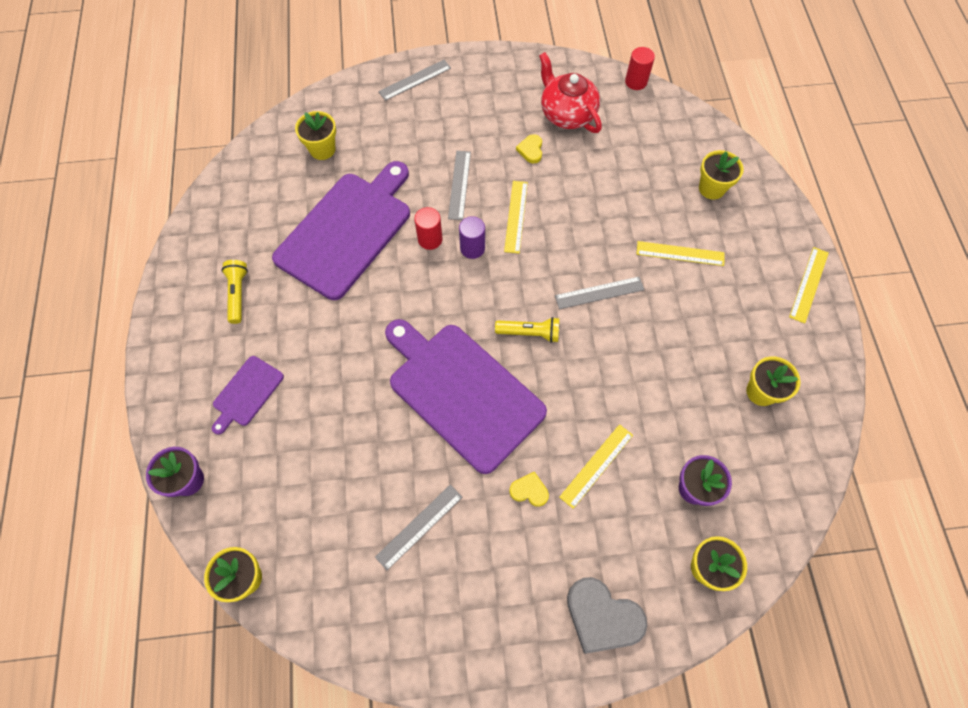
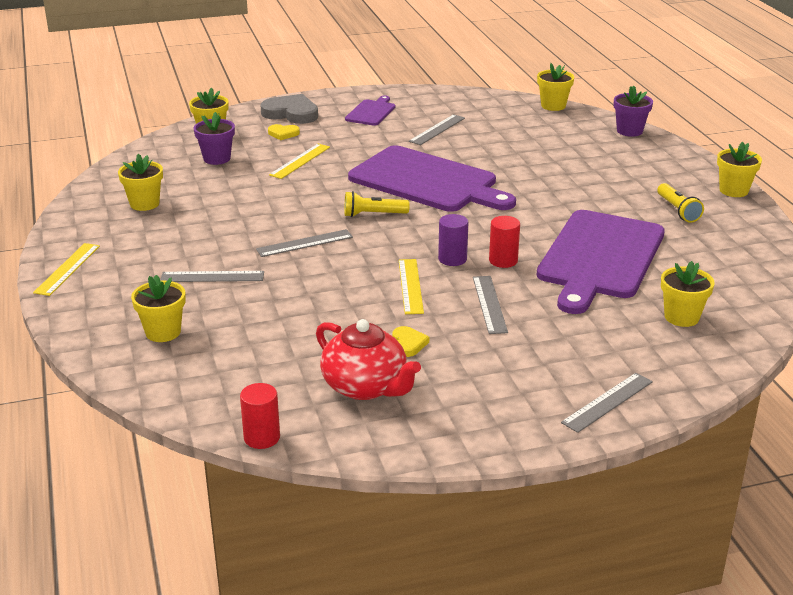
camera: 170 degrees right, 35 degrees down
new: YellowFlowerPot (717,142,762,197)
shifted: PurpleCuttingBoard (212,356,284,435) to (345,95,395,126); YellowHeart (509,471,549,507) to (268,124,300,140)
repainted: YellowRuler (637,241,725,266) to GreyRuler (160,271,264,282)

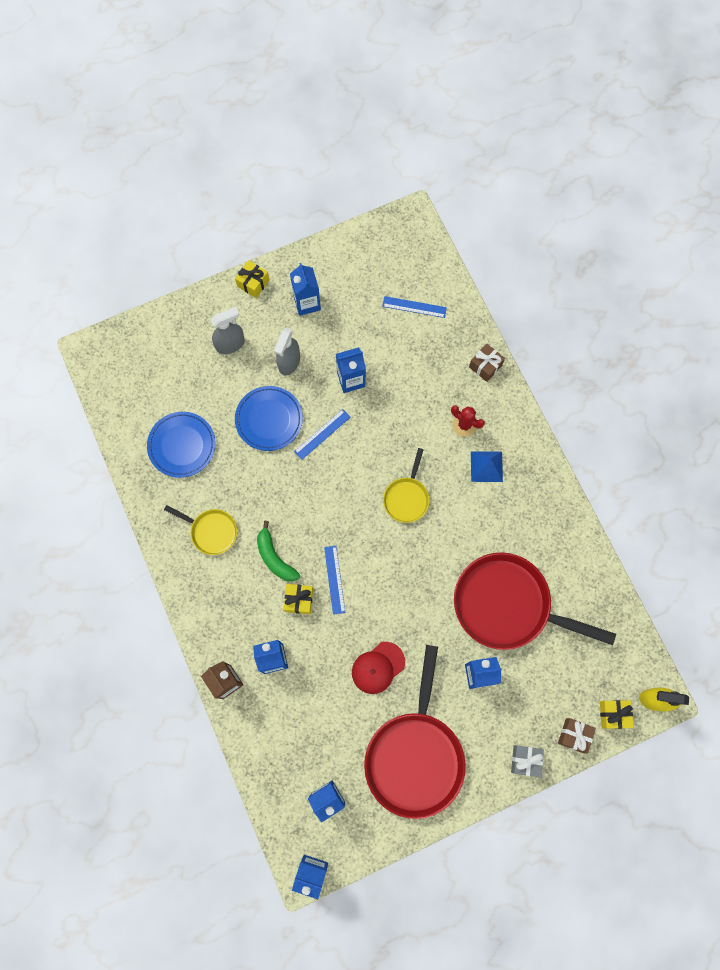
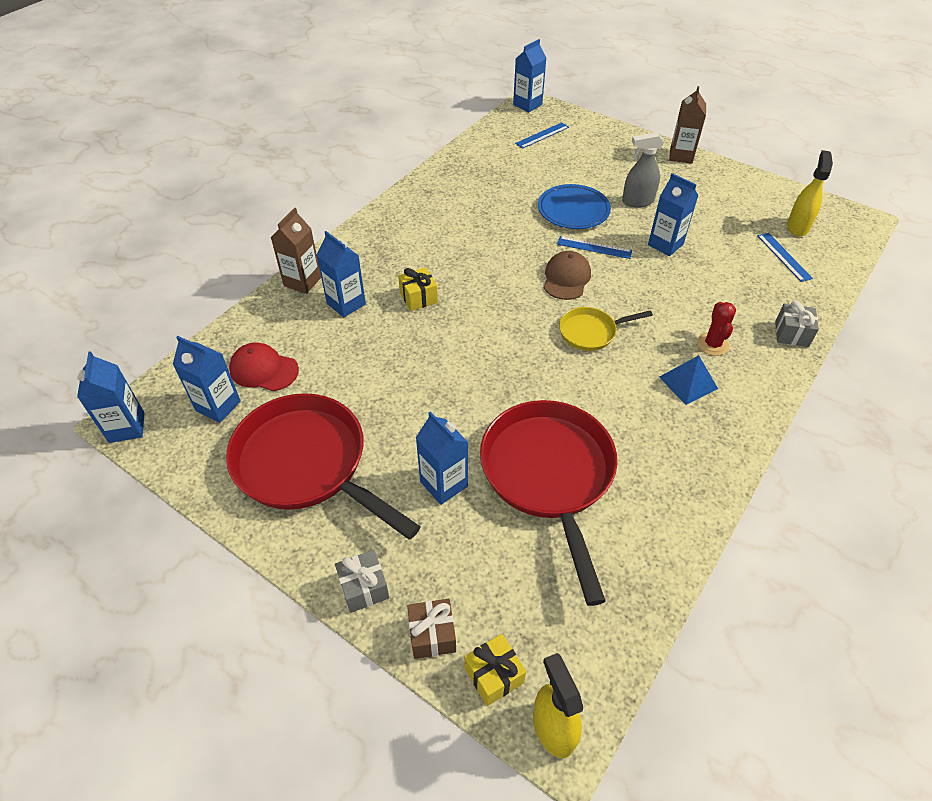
camera: 60 degrees right, 25 degrees down
gone: GreySprayBottle (210,307,245,354); BluePlate (147,412,215,478); YellowPan (164,505,237,555); GreenBanana (257,521,300,581)
new: YellowSprayBottle (787,150,833,236); BrownCap (544,251,591,300)
shifted: BlueCarton (290,263,321,316) to (513,39,547,112); BlueRuler (324,546,345,615) to (515,122,569,149); RedCap (352,642,405,694) to (229,342,299,391)
swapped: YellowGift (235,260,269,298) to BrownCarton (669,86,706,164)
repainted: BrownGift (469,343,505,382) to GreyGift (775,301,819,347)
rotated: RedPan (364,645,466,819) = (226,393,421,540) 60 degrees clockwise

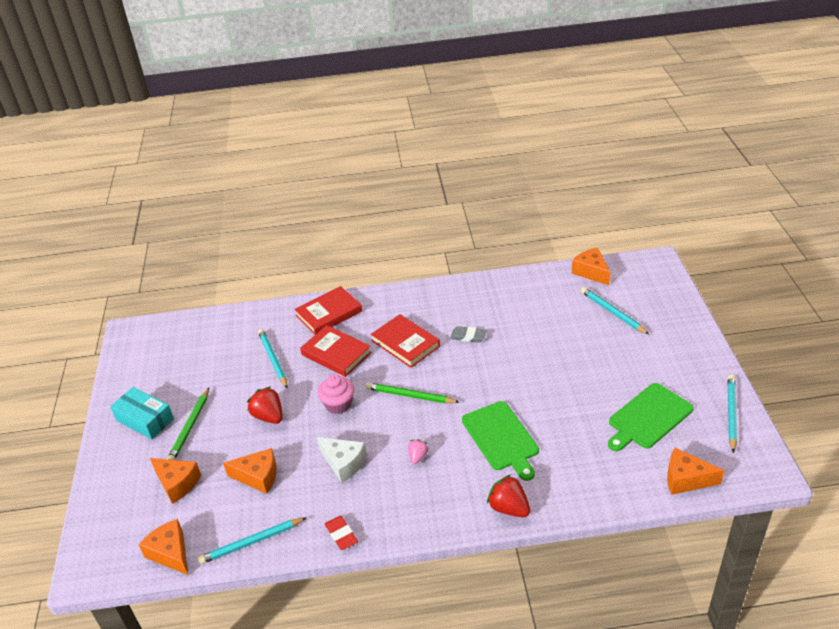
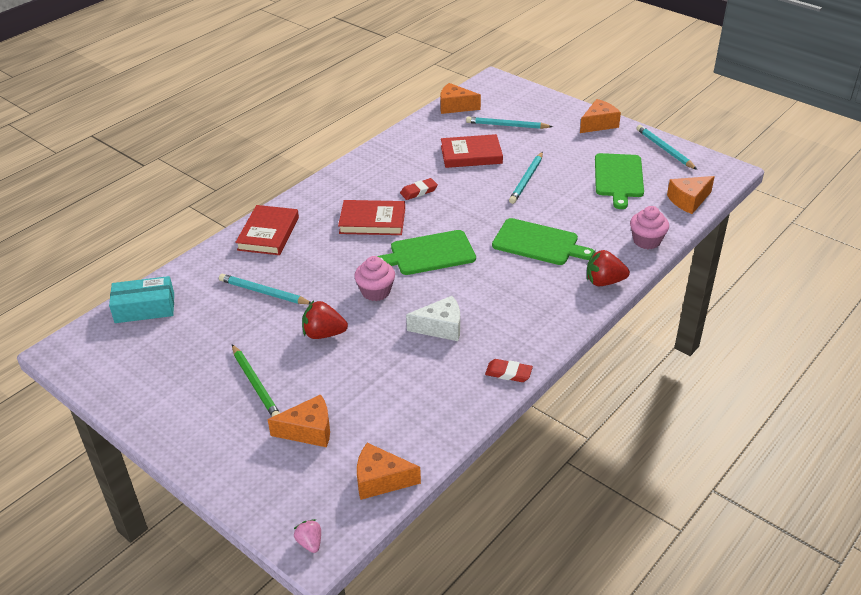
camera: 45 degrees left, 0 degrees up
new: PinkCupcake (630,206,669,249)
shifted: RedBook (300,325,372,377) to (441,134,503,168); TurquoiseBox (110,387,174,439) to (109,276,174,323); PinkStrawberry (408,439,428,464) to (294,519,321,553); OrangeCheese (223,448,277,494) to (580,99,621,133); TurquoisePencil (198,517,307,564) to (509,152,543,204)
swapped: GreenPencil (366,382,460,404) to GreenCuttingBoard (377,230,476,275)
repainted: GreyEraser (450,326,487,342) to RedEraser (400,178,438,200)

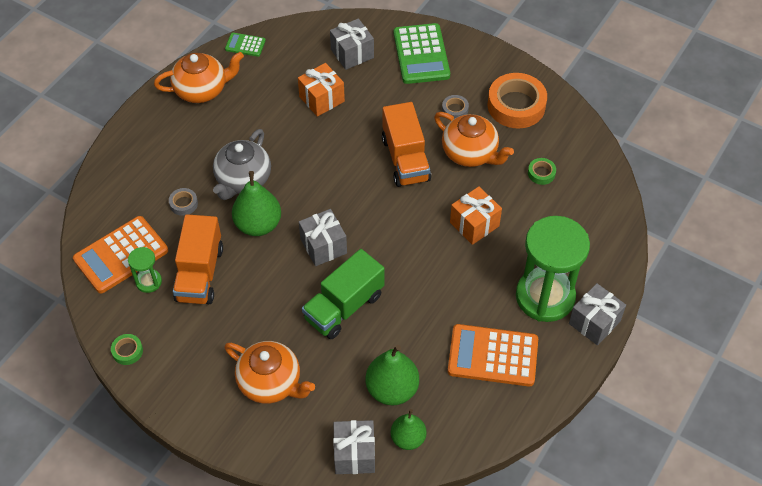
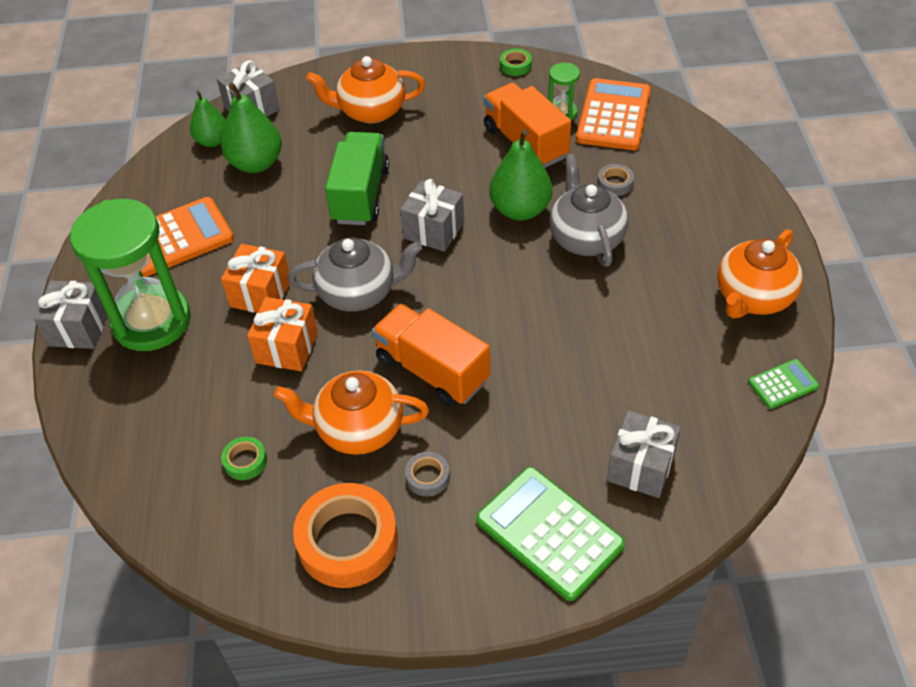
camera: 145 degrees right, 5 degrees down
new: GreyTeapot (288,237,423,312)
shifted: OrangeGift (298,63,345,117) to (221,244,290,313)

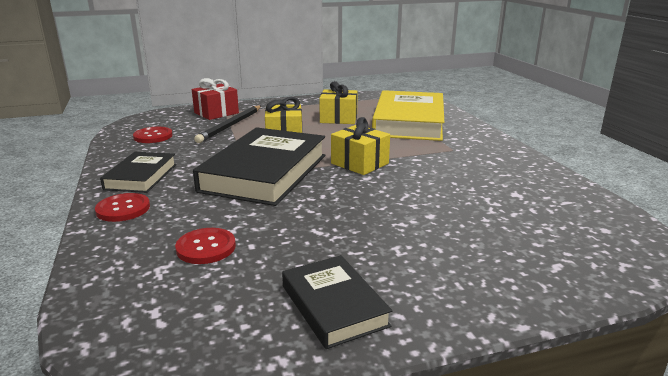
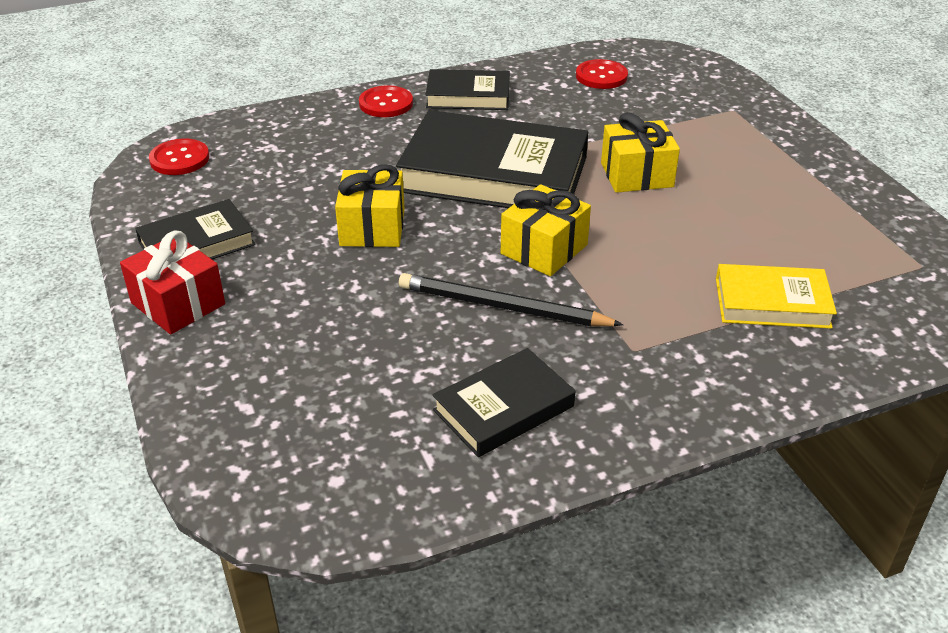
camera: 85 degrees right, 15 degrees up
new: BlackBook (433,348,575,457)
shifted: RedGift (192,78,239,120) to (120,231,225,334); YellowGift (319,81,358,124) to (335,164,405,247); BlackPencil (194,106,261,143) to (399,273,624,326); RedButton (175,228,236,264) to (149,139,209,175)
scaled: YellowBook (372,90,444,141) = (716,264,837,329) x0.54

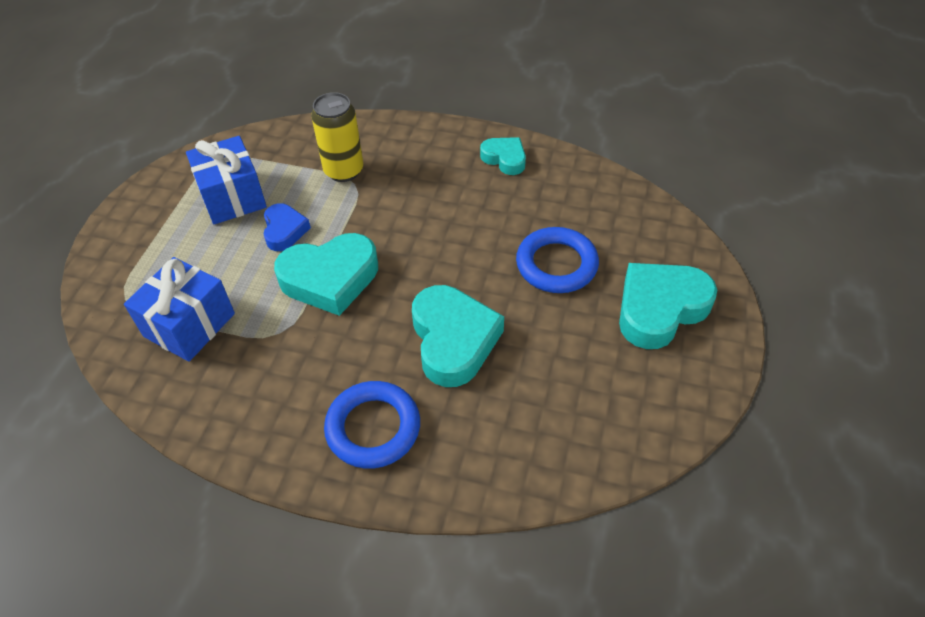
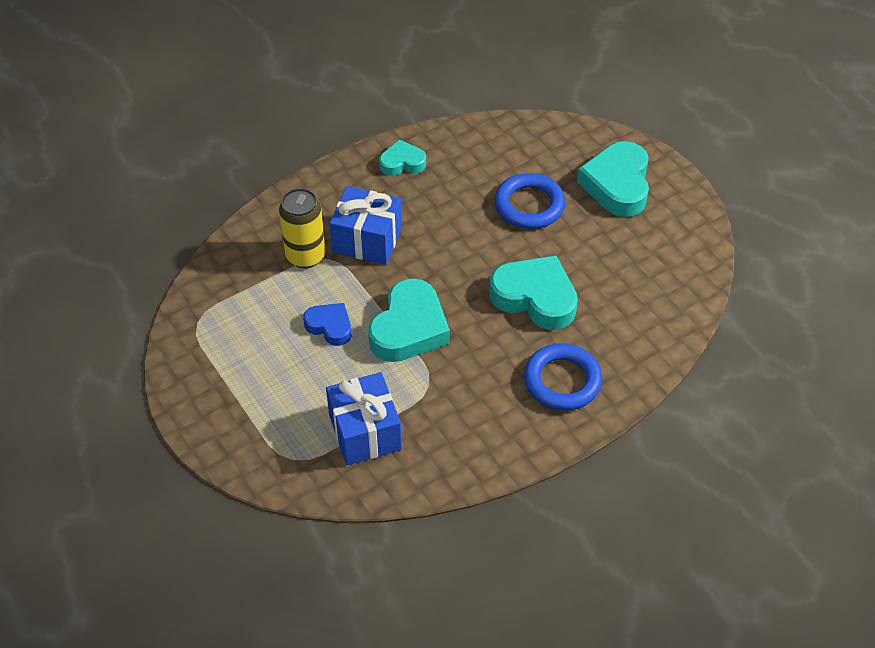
camera: 50 degrees left, 0 degrees up
shifted: BlueGift (186,136,267,224) to (330,186,402,265)

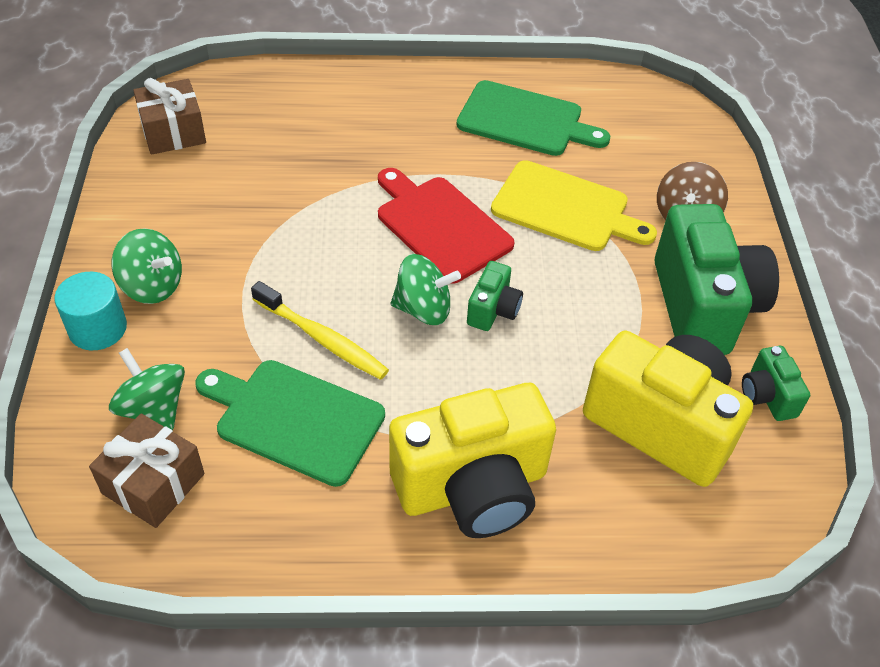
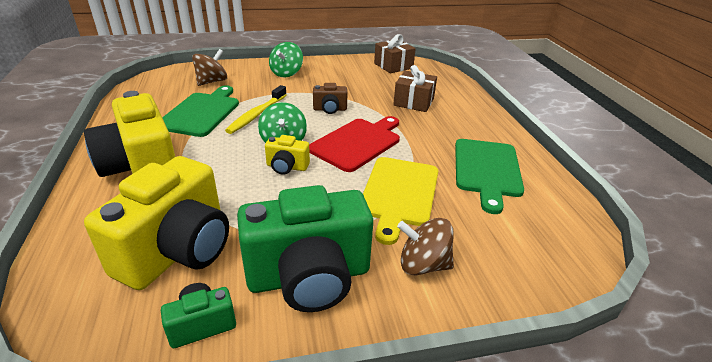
camera: 80 degrees right, 15 degrees down
gone: TurquoiseCylinder (54,272,127,350)
new: BrownCamera (313,83,348,114)
shifted: BrownGift (89,413,204,528) to (393,65,437,112)
repainted: GreenCamera (467,261,523,331) to YellowCamera (265,135,310,175); GreenSpinningTop (109,348,185,430) to BrownSpinningTop (192,49,227,86)

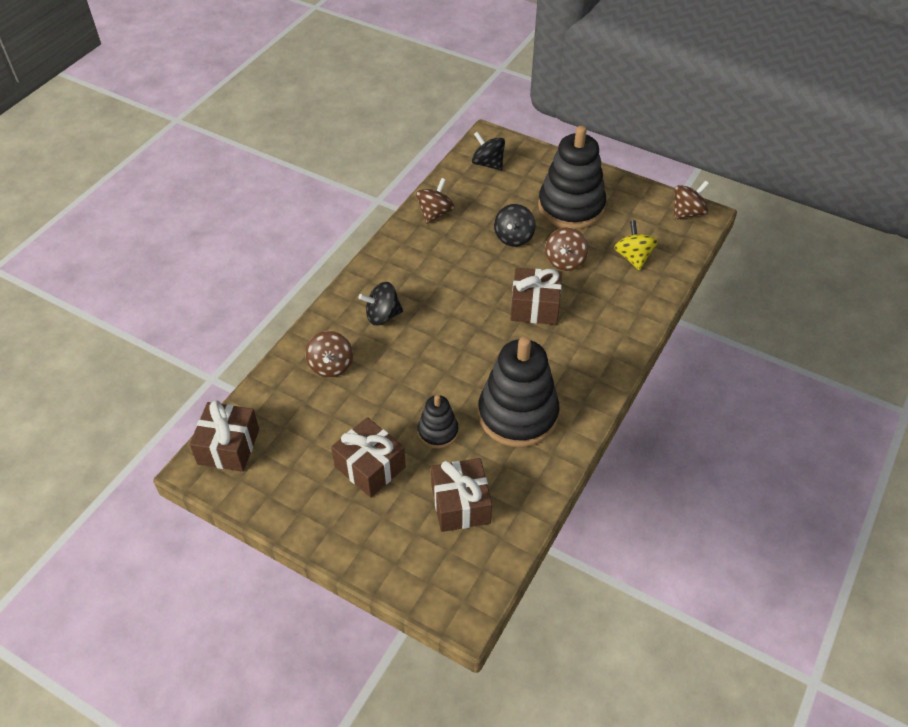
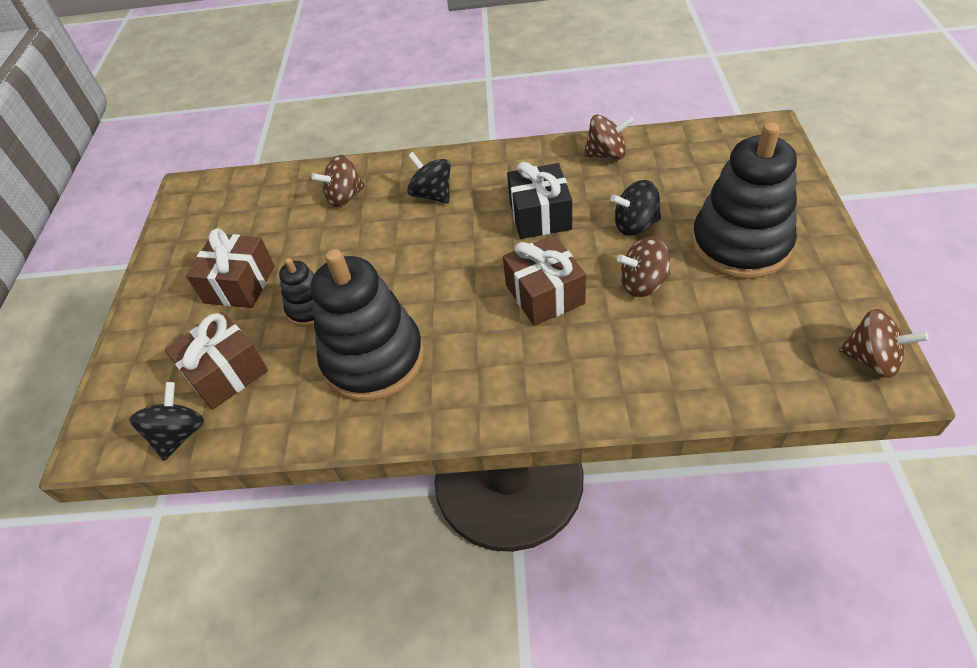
camera: 65 degrees right, 0 degrees up
gone: YellowSpinningTop (614,220,658,270); BrownGift (189,400,259,472)
new: BlackGift (507,162,572,239)
shifted: BlackSpinningTop (472,131,505,171) to (129,382,204,461)

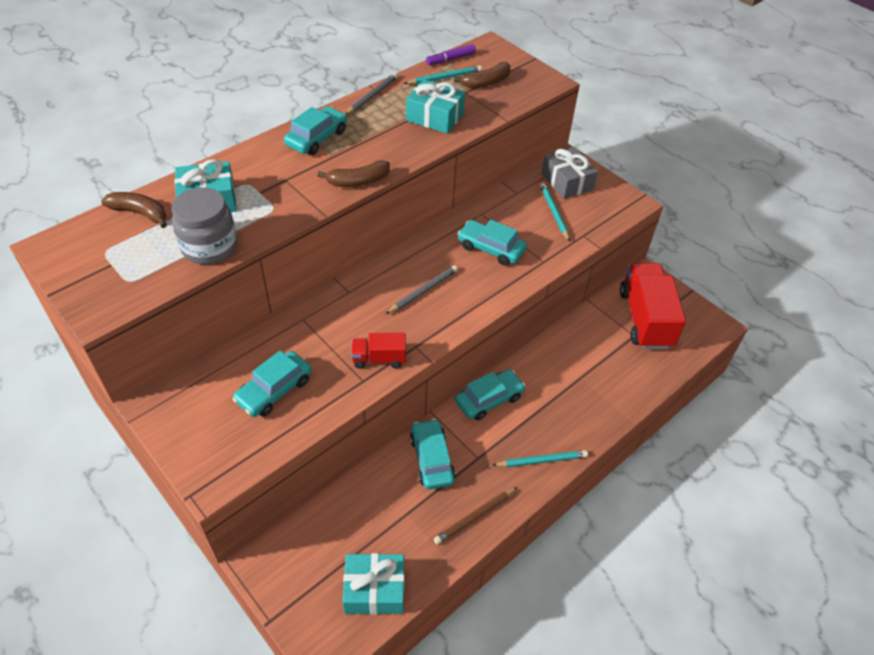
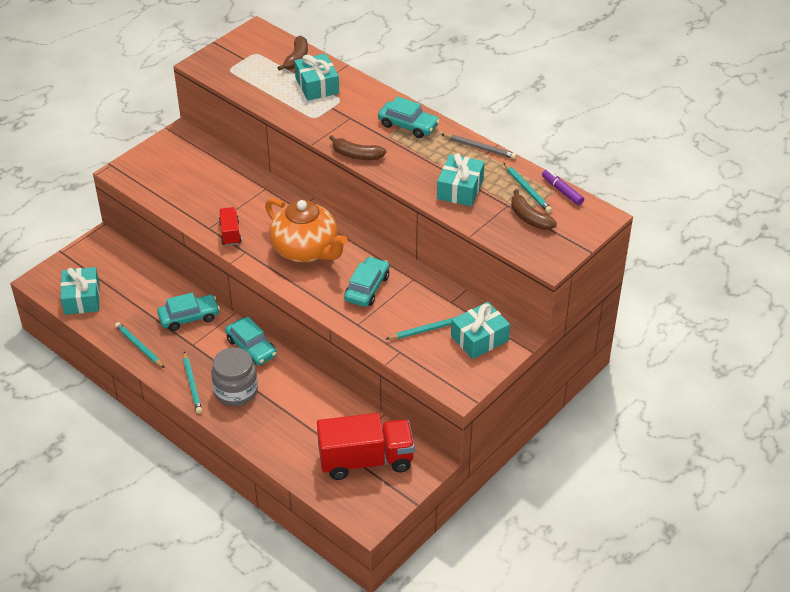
camera: 85 degrees right, 5 degrees down
gone: TurquoiseCar (232,351,312,417)
shifted: GreyJar (172,187,237,264) to (211,347,258,406)
swapped: GreyPencil (386,265,458,314) to OrangeTeapot (265,198,348,262)
repainted: GreyGift (541,146,598,199) to TurquoiseGift (451,302,510,359); BrownPencil (434,487,517,545) to TurquoisePencil (115,322,165,368)
rotated: BrownBanana (317,160,390,187) = (329,135,386,160) 45 degrees counterclockwise

